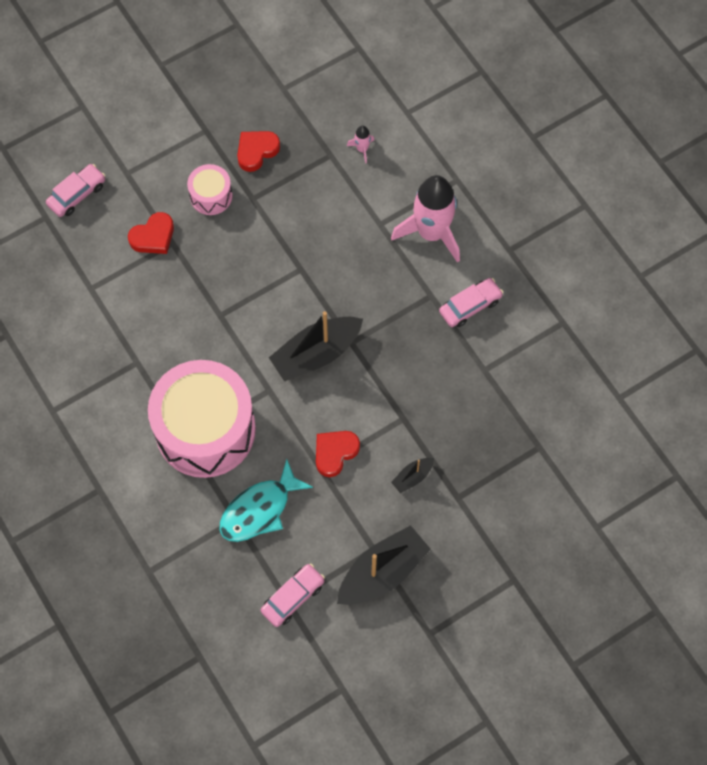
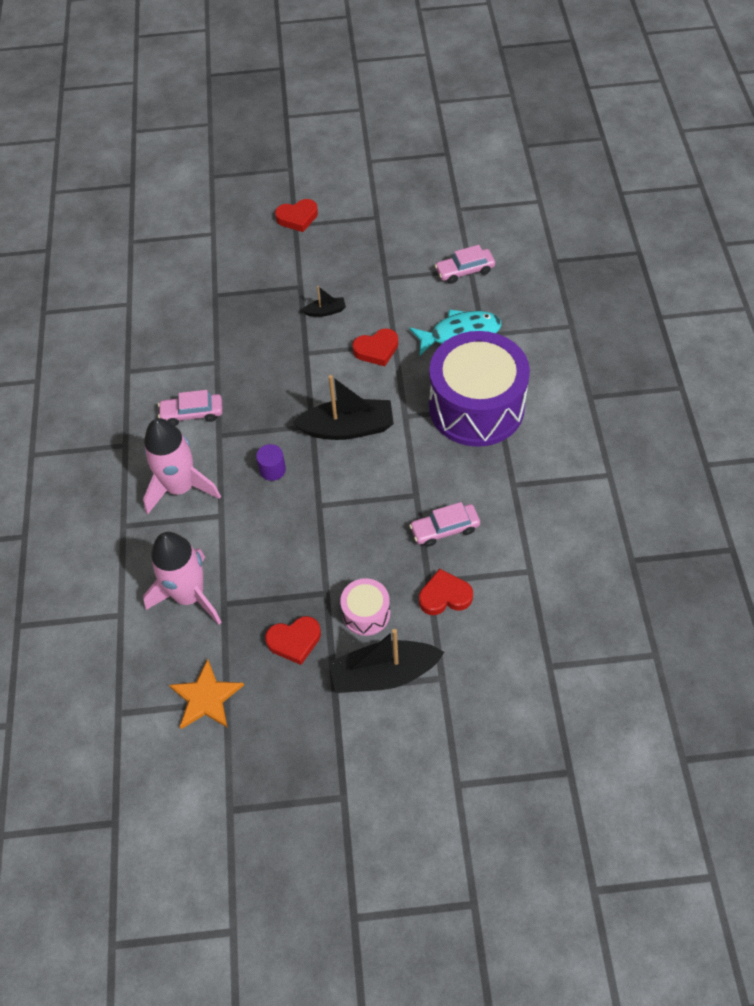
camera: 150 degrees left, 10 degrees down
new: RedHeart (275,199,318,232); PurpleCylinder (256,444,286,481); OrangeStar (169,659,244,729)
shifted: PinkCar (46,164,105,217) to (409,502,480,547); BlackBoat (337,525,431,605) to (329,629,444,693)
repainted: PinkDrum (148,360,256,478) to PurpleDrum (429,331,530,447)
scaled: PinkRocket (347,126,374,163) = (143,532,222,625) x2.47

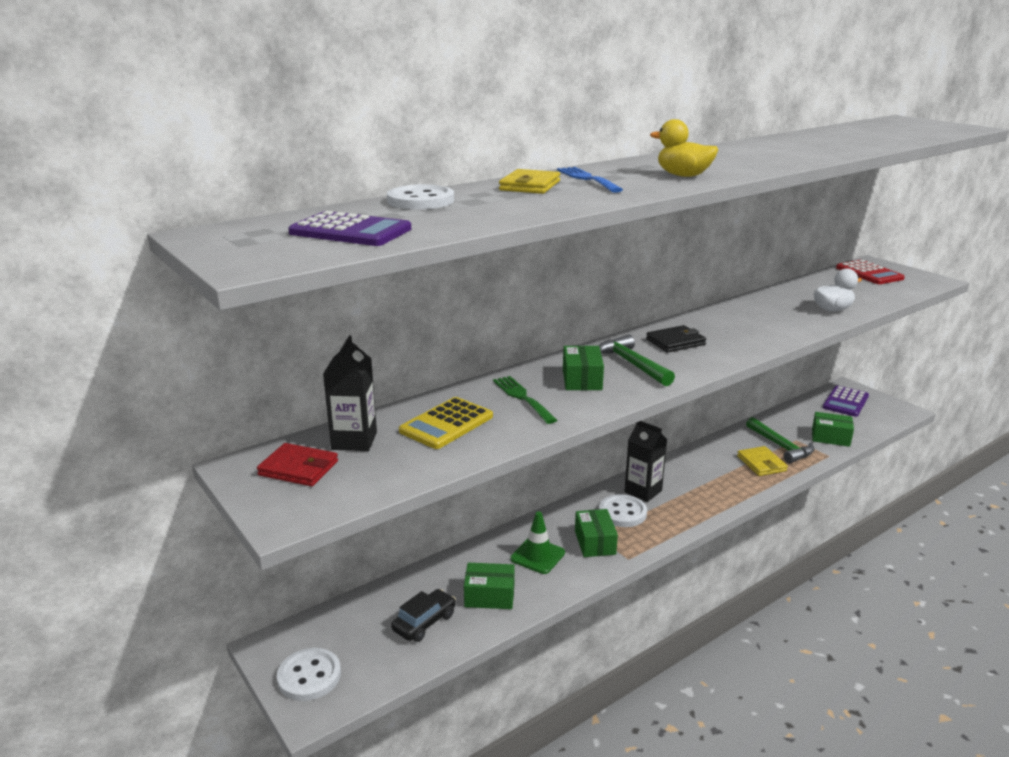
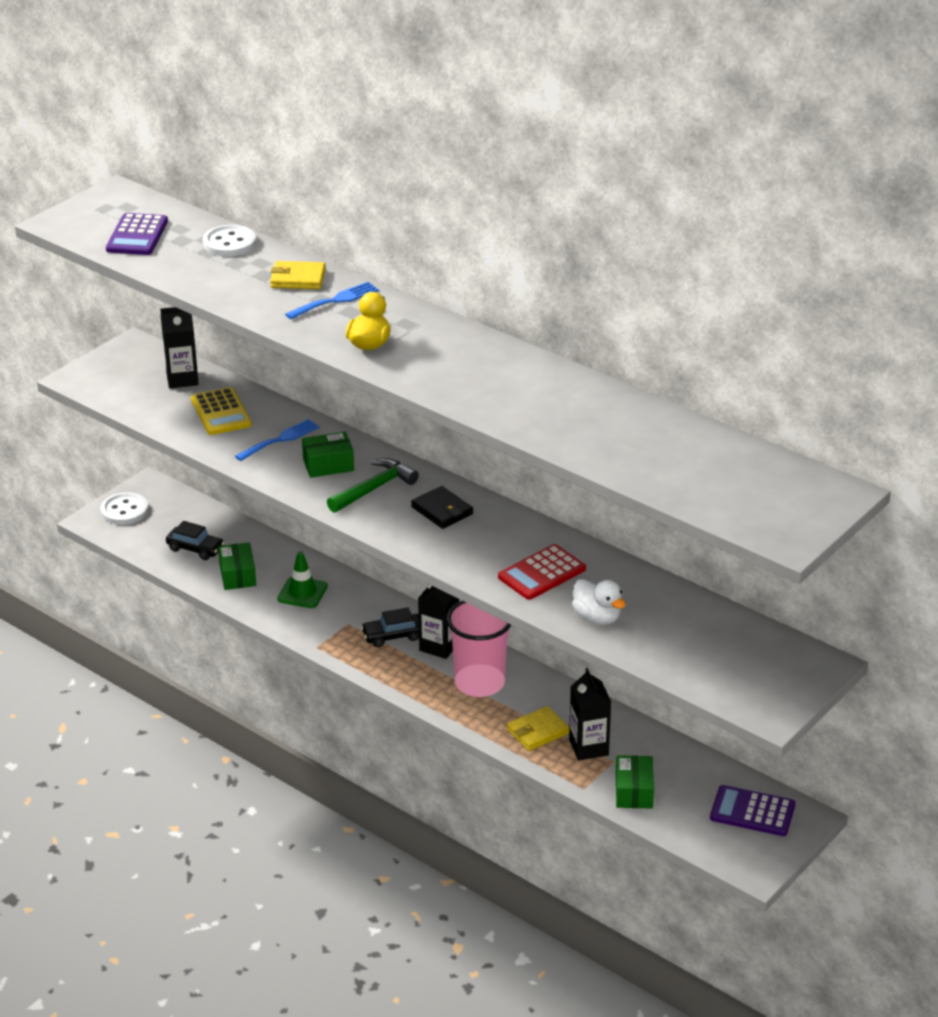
camera: 75 degrees right, 10 degrees up
gone: RedWallet (257,443,338,486); GreenBox (575,509,618,557)
new: PinkCup (446,601,511,697)
shifted: RedCalculator (836,260,905,284) to (498,544,586,600)
swapped: GreenHammer (746,417,814,463) to BlackCarton (569,668,611,761); WhiteButton (599,494,647,527) to BlackCar (361,607,419,647)
repainted: GreenFork (493,376,557,424) to BlueFork (235,419,319,461)
rotated: YellowCalculator (399,397,493,449) = (191,387,252,435) 135 degrees counterclockwise

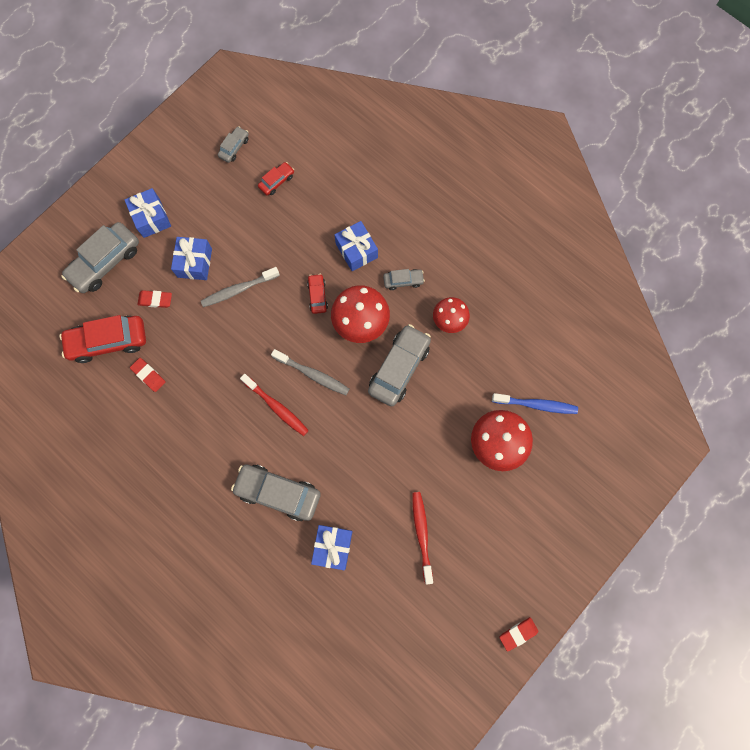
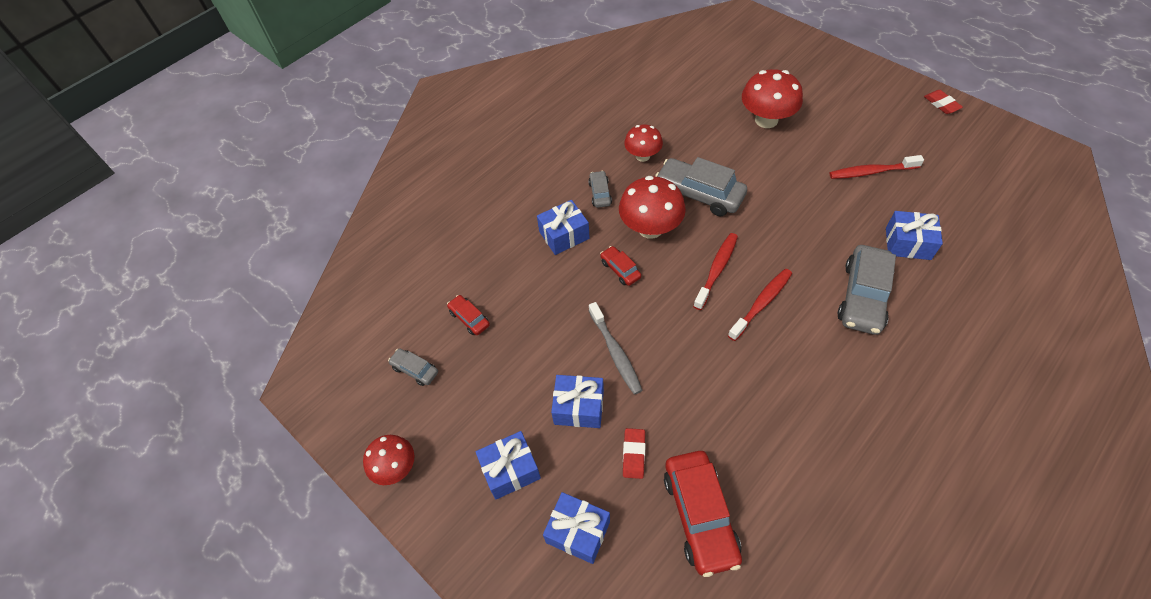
camera: 85 degrees left, 20 degrees down
gone: RedEraser (130,358,166,392); BlueToothbrush (492,393,578,414)
new: RedMushroom (363,435,415,485)
swapped: GreyCar (61,222,139,293) to BlueGift (543,492,610,564)
repainted: GreyToothbrush (271,349,349,395) to RedToothbrush (693,233,738,310)
rotated: RedCar (307,274,328,314) = (600,246,641,286) 60 degrees clockwise

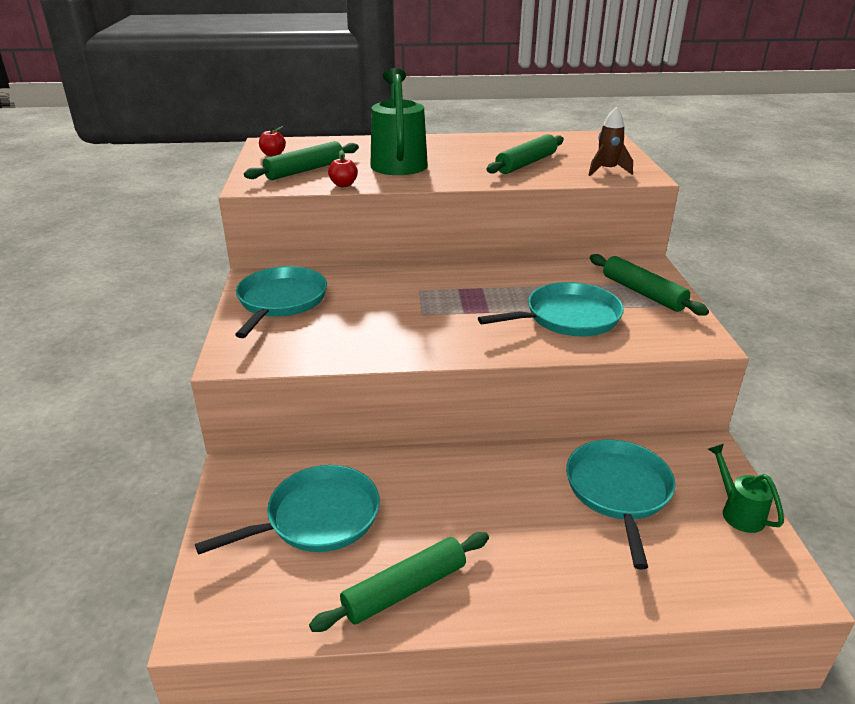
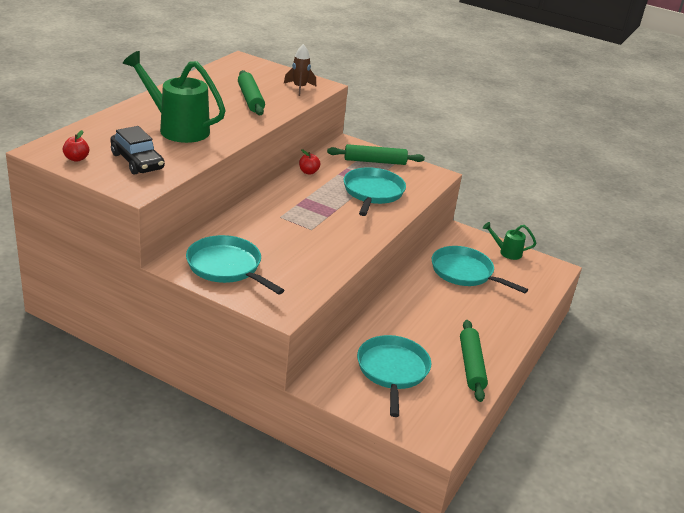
camera: 60 degrees left, 0 degrees up
shifted: RedApple (328,150,358,187) to (299,149,320,175)
swapped: GreenRollingPin (244,141,359,180) to BlackCar (110,126,165,175)

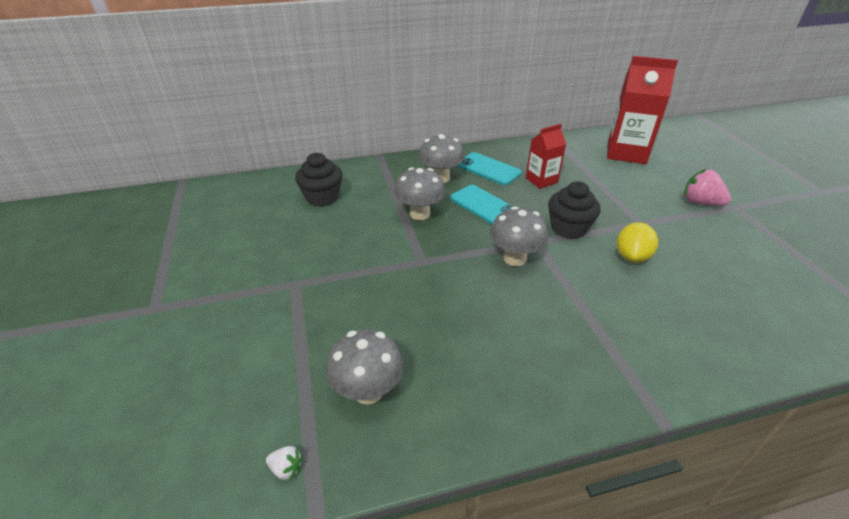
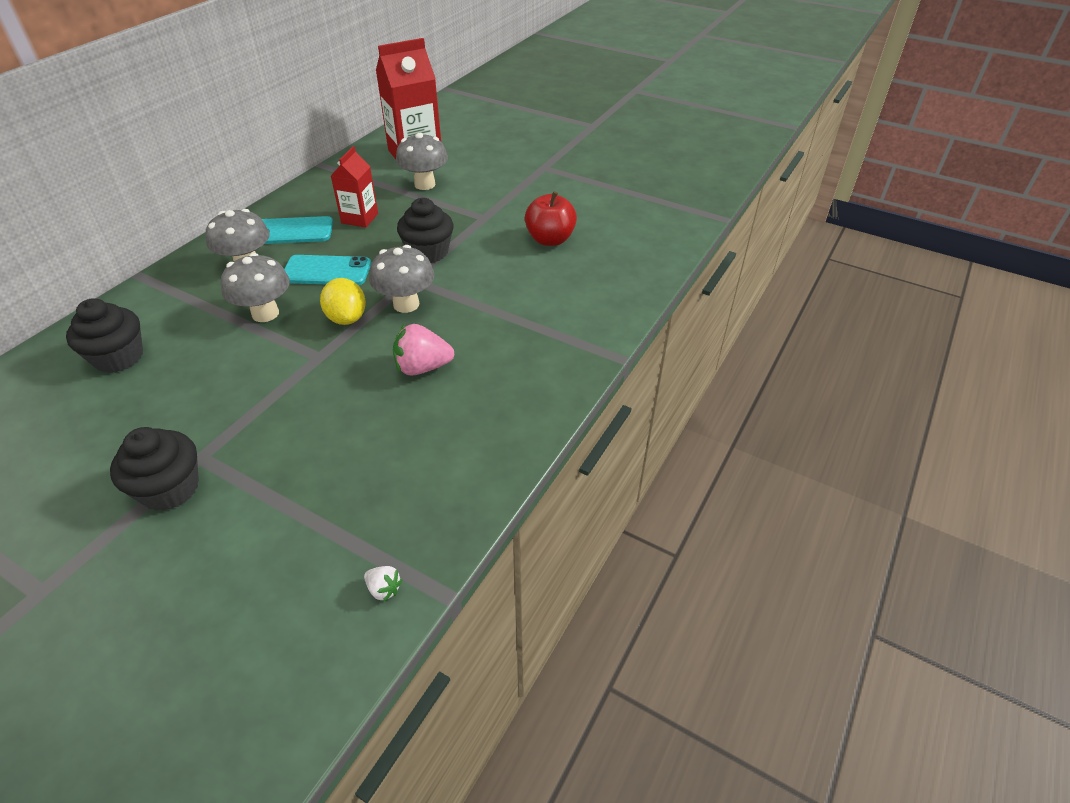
camera: 45 degrees left, 5 degrees up
new: RedApple (525,191,577,246); BlackCupcake (110,427,199,511)
shifted: PinkStrawberry (684,169,731,206) to (393,324,454,376); YellowLemon (617,222,658,263) to (320,278,366,325); GreyMushroom (326,329,404,405) to (396,133,448,190)
rotated: WhiteStrawberry (266,446,303,481) = (364,566,402,602) 60 degrees clockwise

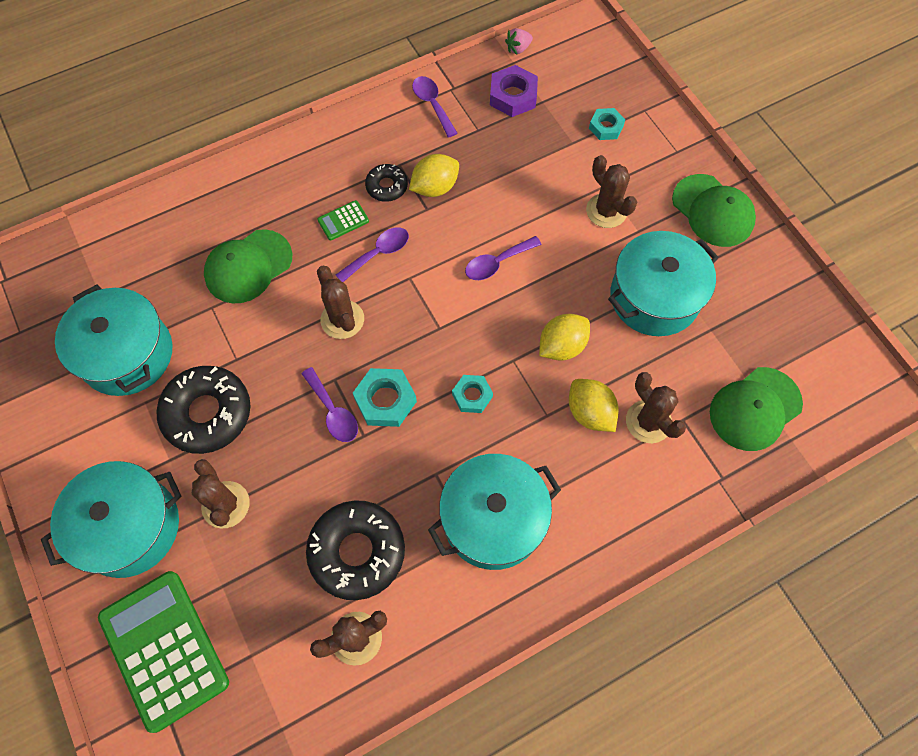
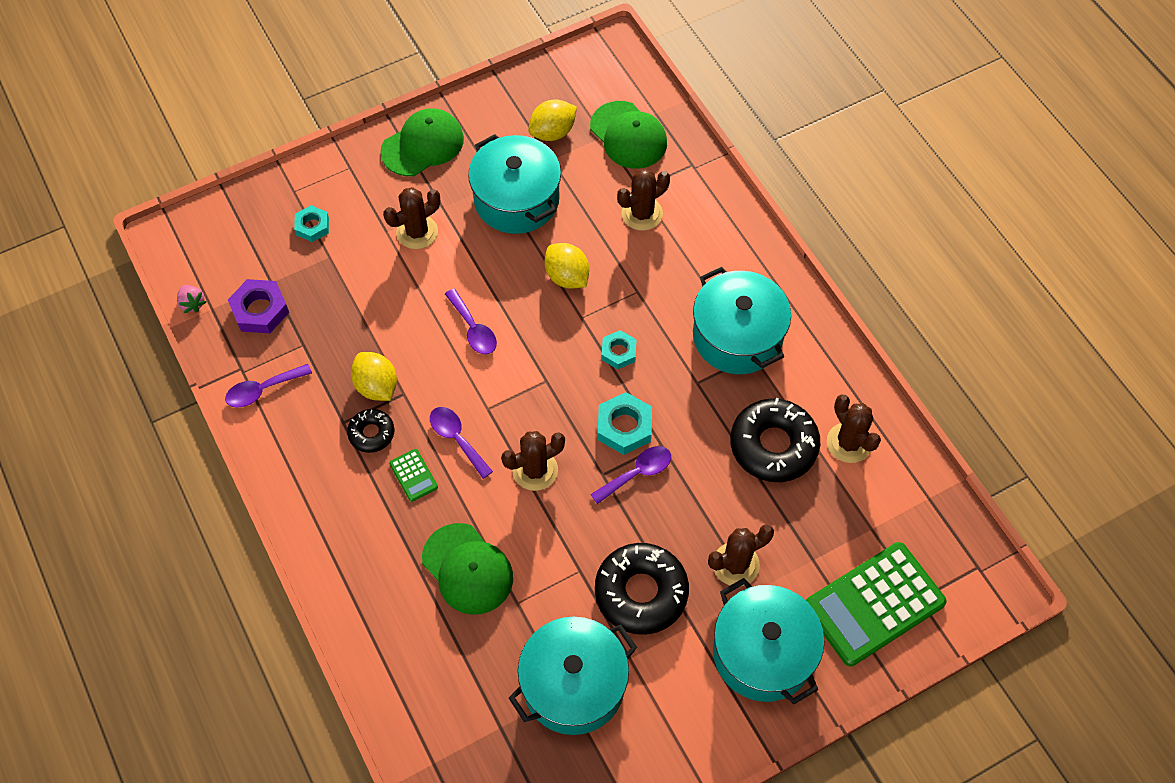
camera: 90 degrees left, 5 degrees down
shifted: YellowLemon (569,379,619,432) to (528,100,577,141)

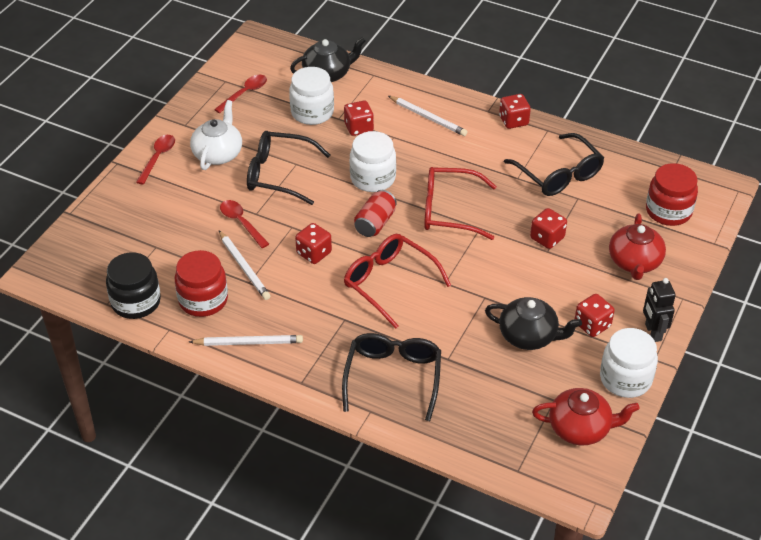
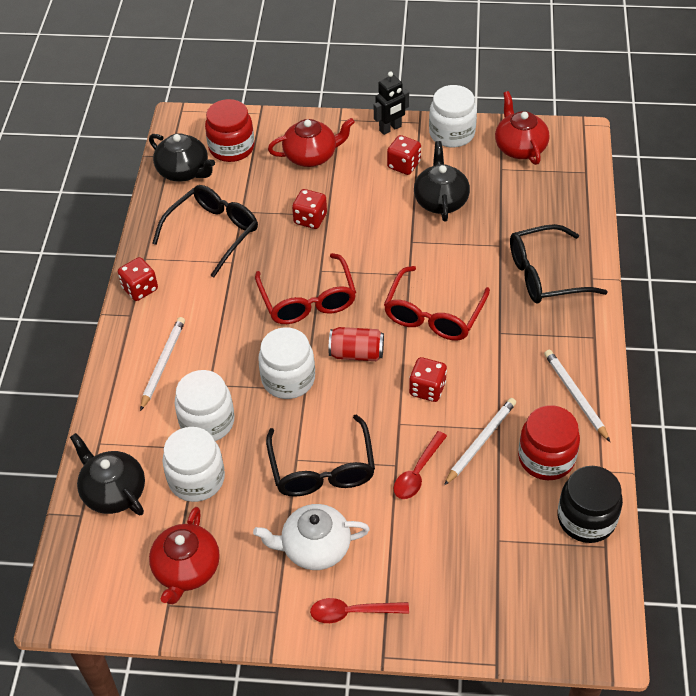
camera: 110 degrees left, 5 degrees up
new: BlackTeapot (149,133,215,182)
swapped: RedSpoon (214,75,267,113) to RedTeapot (149,507,220,604); RedDice (344,101,374,136) to WhiteJar (175,370,234,441)

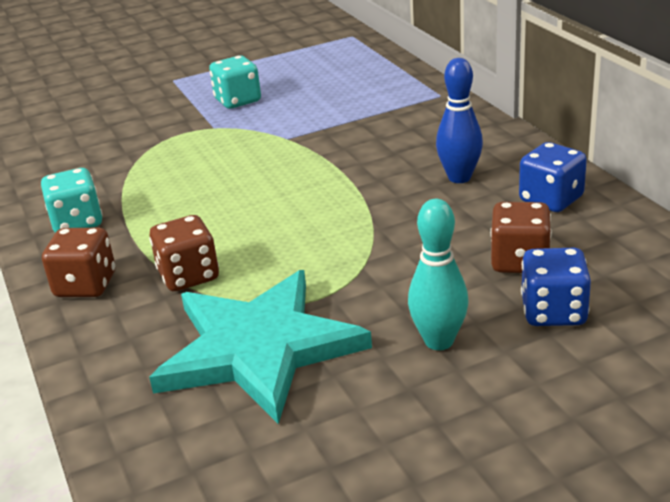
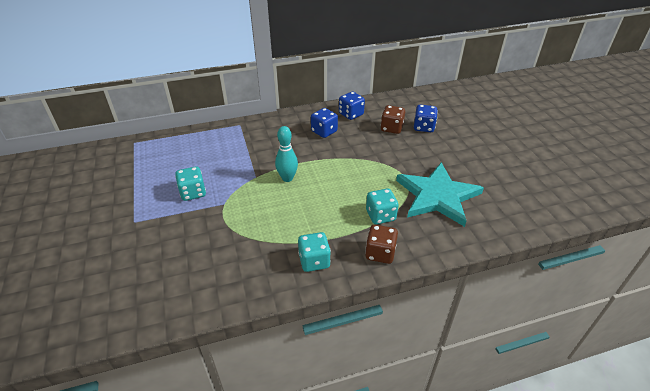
camera: 85 degrees left, 10 degrees up
shifted: TurquoiseBowlingPin (408,199,468,350) to (275,126,298,182)
swapped: BlueBowlingPin (436,58,483,183) to BlueDice (311,108,338,138)
repainted: BrownDice (149,215,219,291) to TurquoiseDice (366,188,399,224)

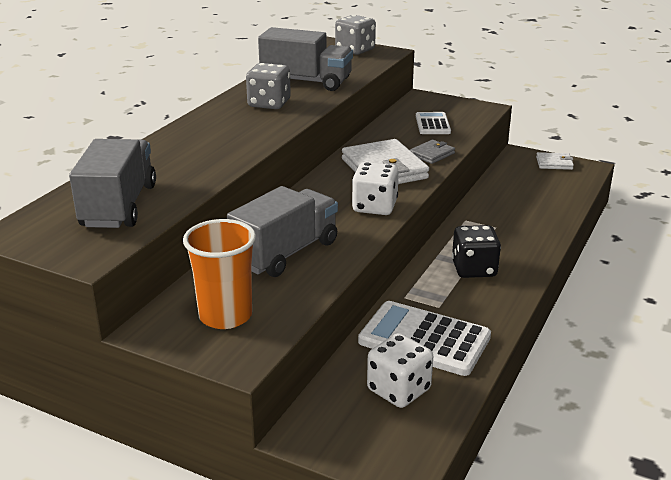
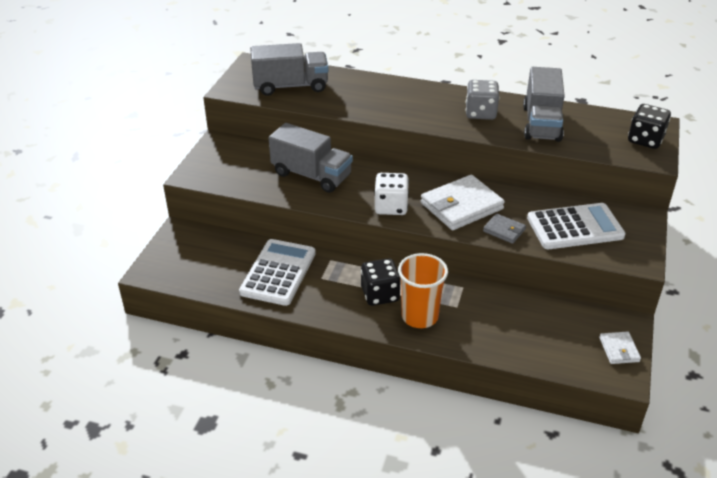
camera: 80 degrees right, 10 degrees up
gone: WhiteDice (367,333,433,408)
shifted: OrangeCup (183,219,256,329) to (398,253,448,328)
repainted: GreyDice (335,15,376,55) to BlackDice (628,104,671,149)
scaled: WhiteCalculator (416,112,451,134) = (527,203,626,249) x1.75

